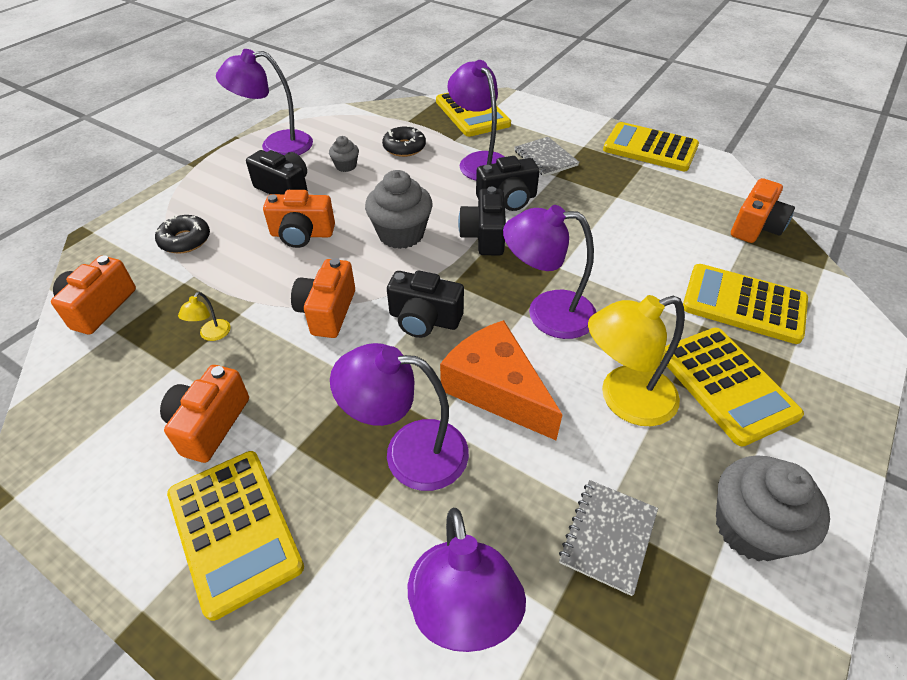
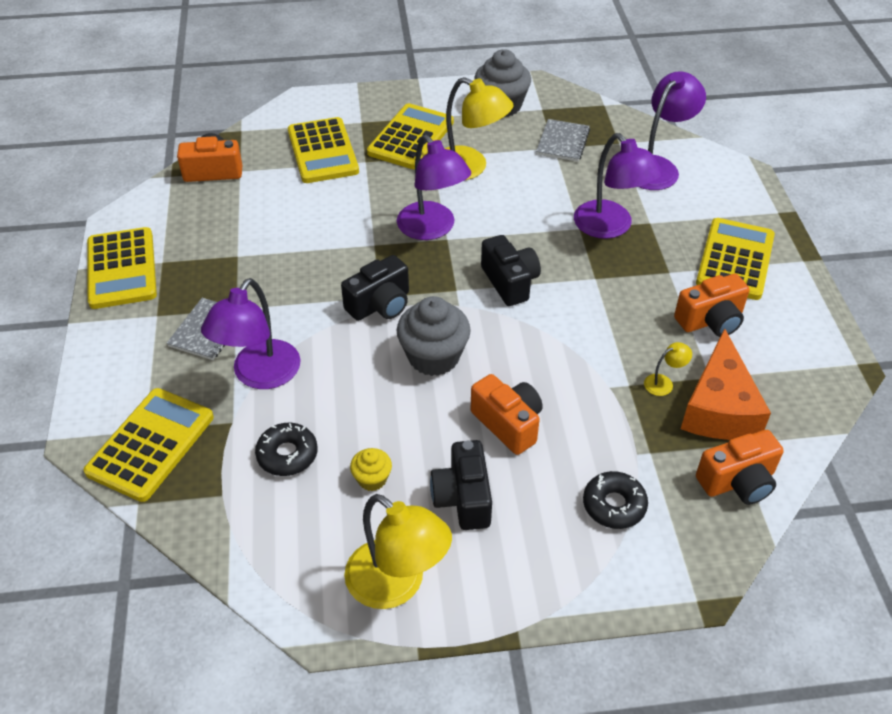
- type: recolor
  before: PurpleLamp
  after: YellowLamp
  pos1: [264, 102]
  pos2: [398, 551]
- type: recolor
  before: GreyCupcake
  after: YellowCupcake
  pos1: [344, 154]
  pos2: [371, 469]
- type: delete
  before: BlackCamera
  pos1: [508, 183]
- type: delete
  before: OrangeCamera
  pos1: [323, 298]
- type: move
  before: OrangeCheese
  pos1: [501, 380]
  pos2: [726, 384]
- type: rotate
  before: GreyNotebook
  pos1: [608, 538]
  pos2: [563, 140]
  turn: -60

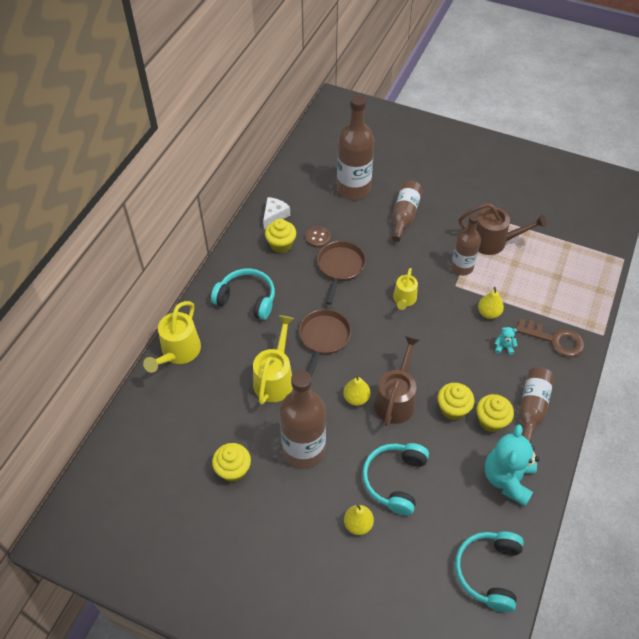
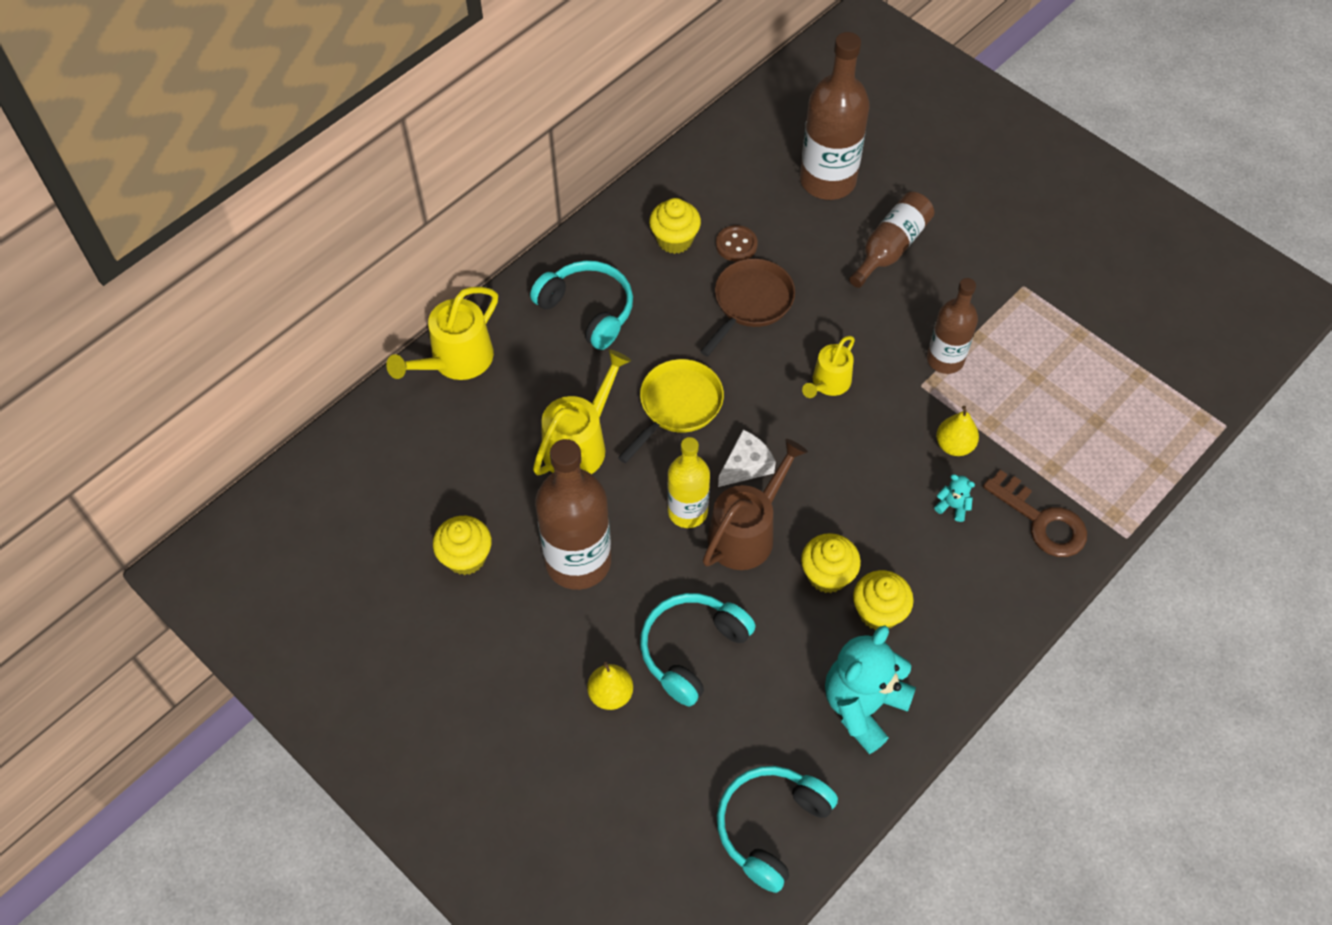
- type: move
  before: WhiteCheese
  pos1: [276, 213]
  pos2: [747, 458]
- type: delete
  before: BrownWateringCan
  pos1: [503, 229]
- type: recolor
  before: BrownPan
  after: YellowPan
  pos1: [325, 343]
  pos2: [671, 411]
- type: delete
  before: BrownBottle
  pos1: [536, 405]
- type: replace
  before: YellowPear
  after: YellowBottle
  pos1: [356, 390]
  pos2: [688, 482]

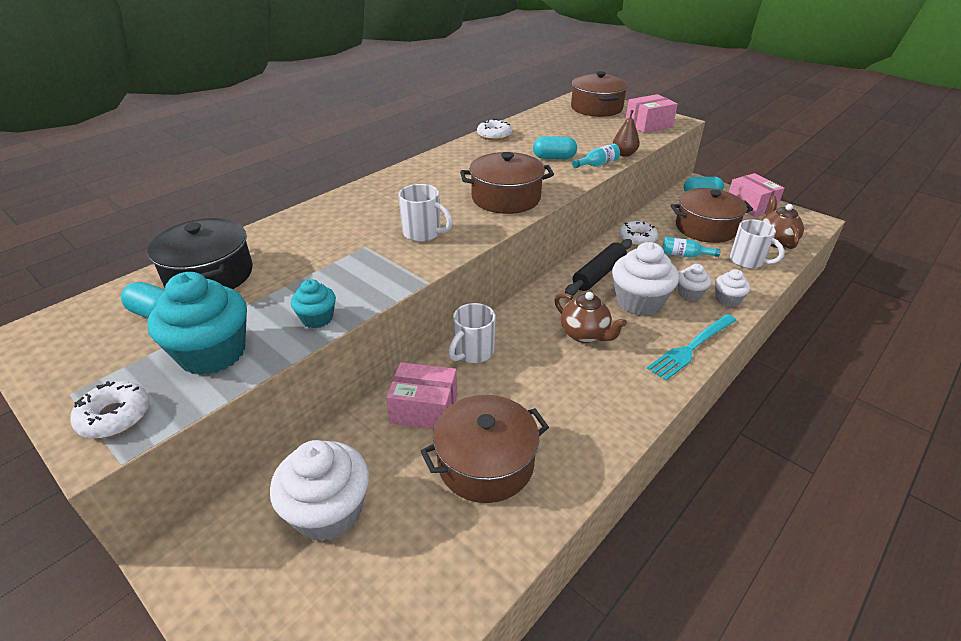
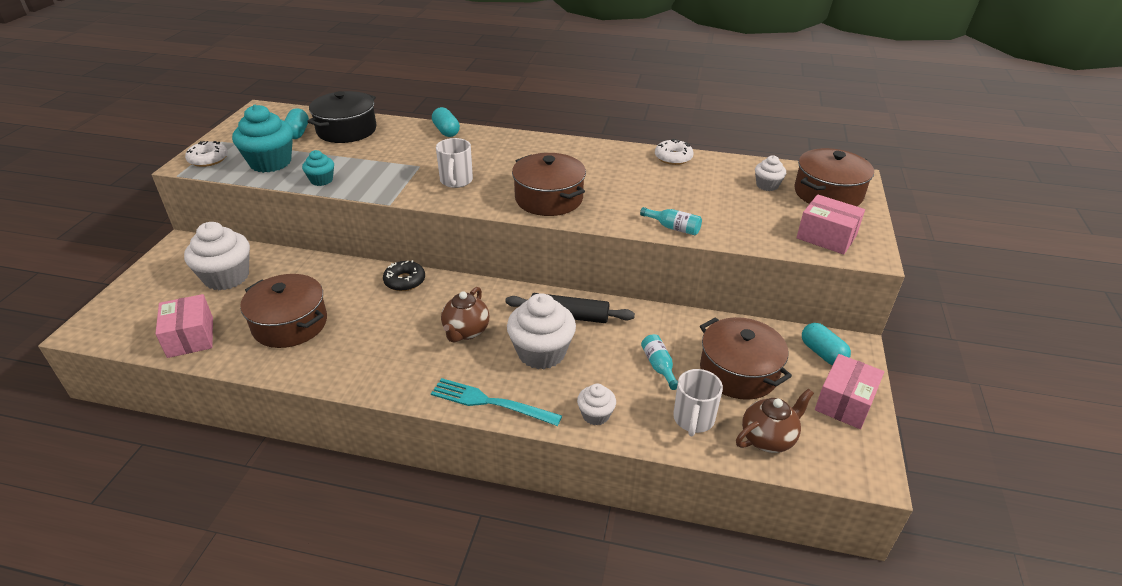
- type: delete
  before: BrownPear
  pos1: [626, 133]
- type: move
  before: TurquoiseCapsule
  pos1: [555, 147]
  pos2: [446, 122]
- type: delete
  before: WhiteDonut
  pos1: [638, 233]
- type: move
  before: WhiteCupcake
  pos1: [694, 282]
  pos2: [770, 173]
- type: replace
  before: WhiteMug
  after: BlackDonut
  pos1: [472, 333]
  pos2: [404, 275]
- type: move
  before: PinkBox
  pos1: [421, 395]
  pos2: [184, 326]

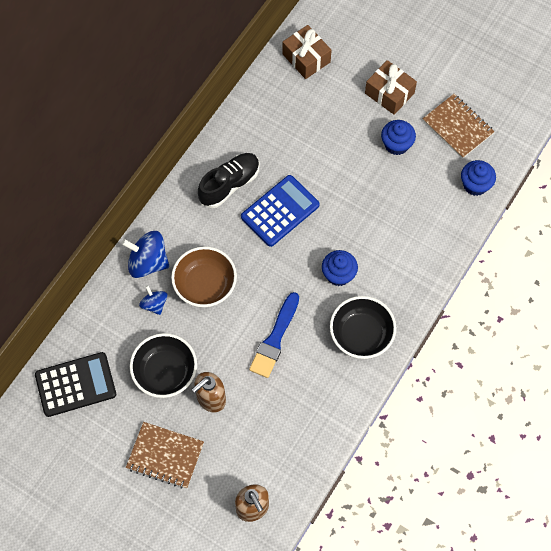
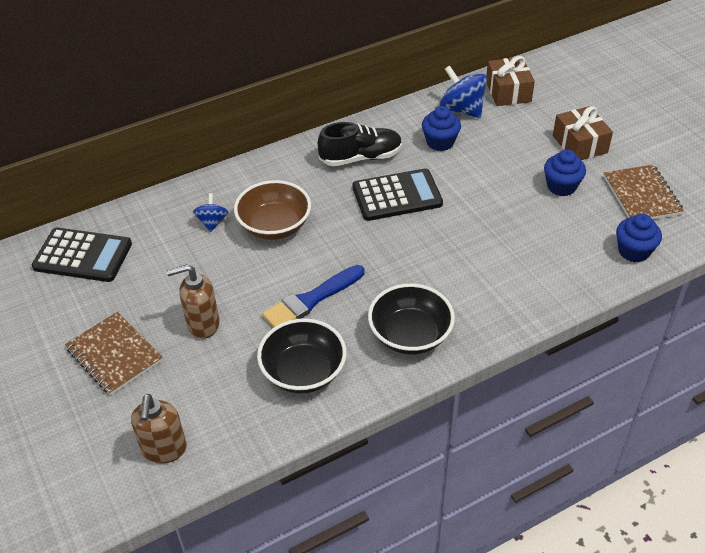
- type: recolor
  before: BlueCalculator
  after: BlackCalculator
  pos1: [280, 211]
  pos2: [397, 194]
- type: move
  before: BlueSpinningTop
  pos1: [145, 254]
  pos2: [463, 91]
- type: move
  before: BlueCupcake
  pos1: [340, 268]
  pos2: [441, 128]
- type: move
  before: BlackBowl
  pos1: [163, 365]
  pos2: [302, 355]

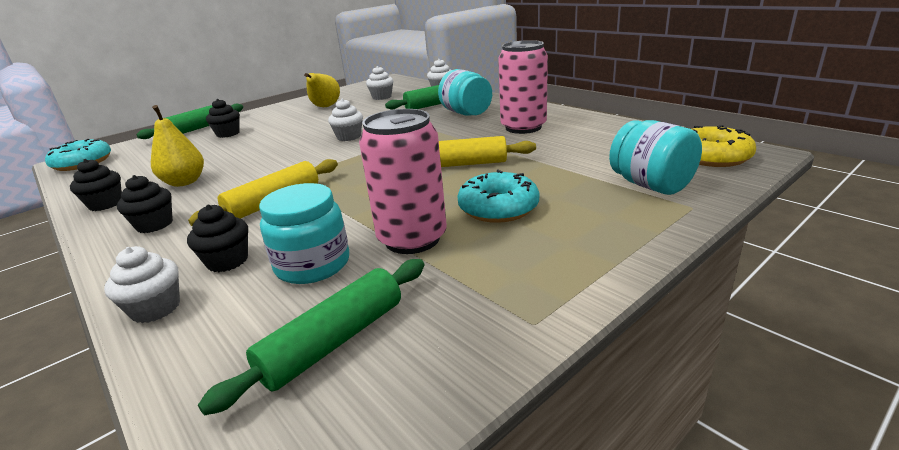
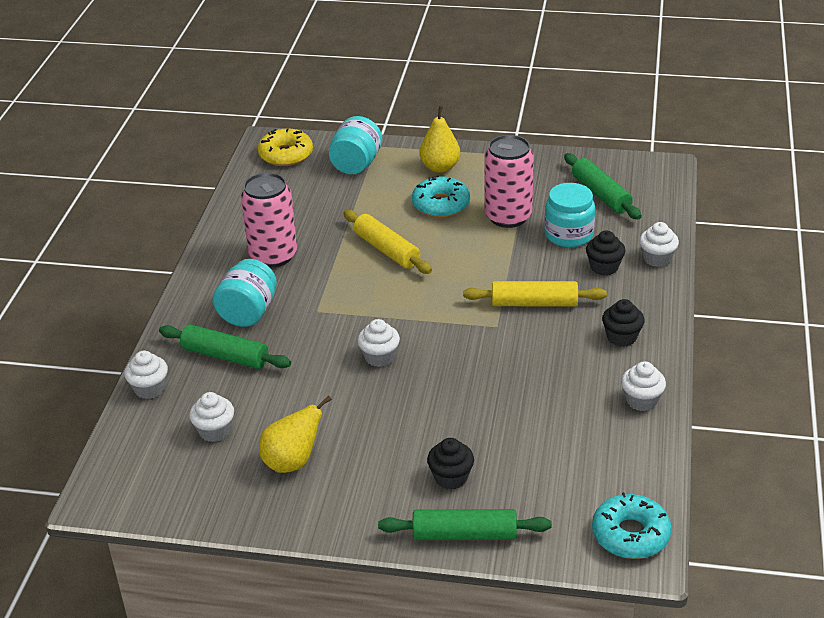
- type: move
  before: YellowPear
  pos1: [177, 146]
  pos2: [439, 139]
- type: recolor
  before: BlackCupcake
  after: WhiteCupcake
  pos1: [96, 185]
  pos2: [643, 386]
- type: rotate
  before: GreenRollingPin
  pos1: [311, 337]
  pos2: [603, 186]
  turn: 60

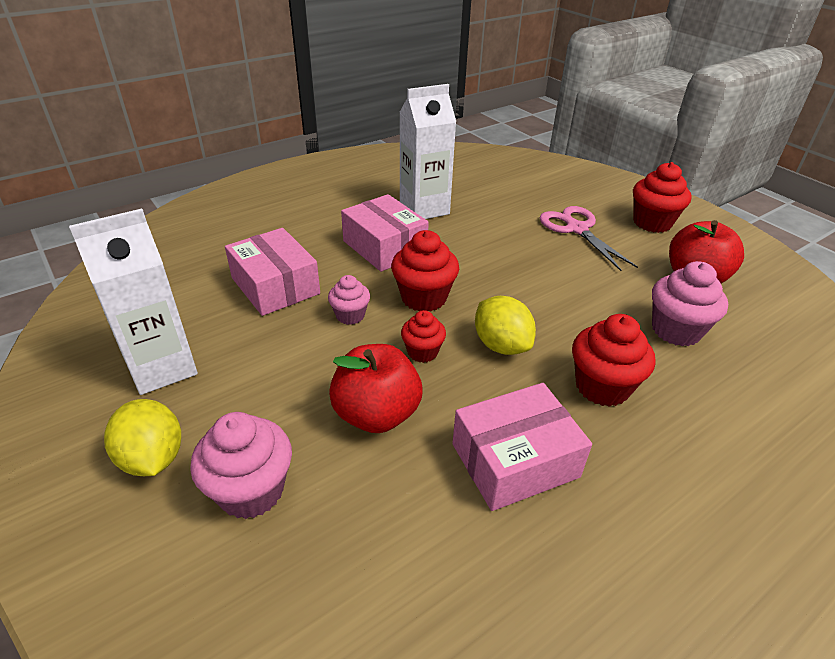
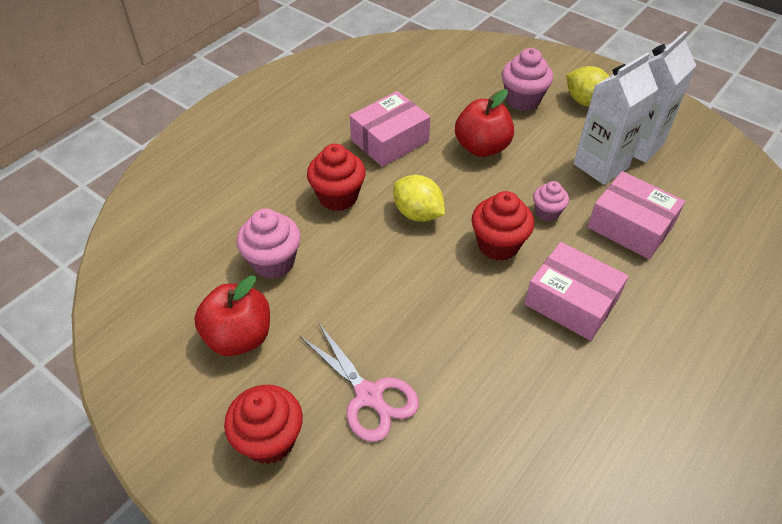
- type: move
  before: WhiteCarton
  pos1: [428, 151]
  pos2: [616, 118]
- type: delete
  before: RedCupcake
  pos1: [423, 336]

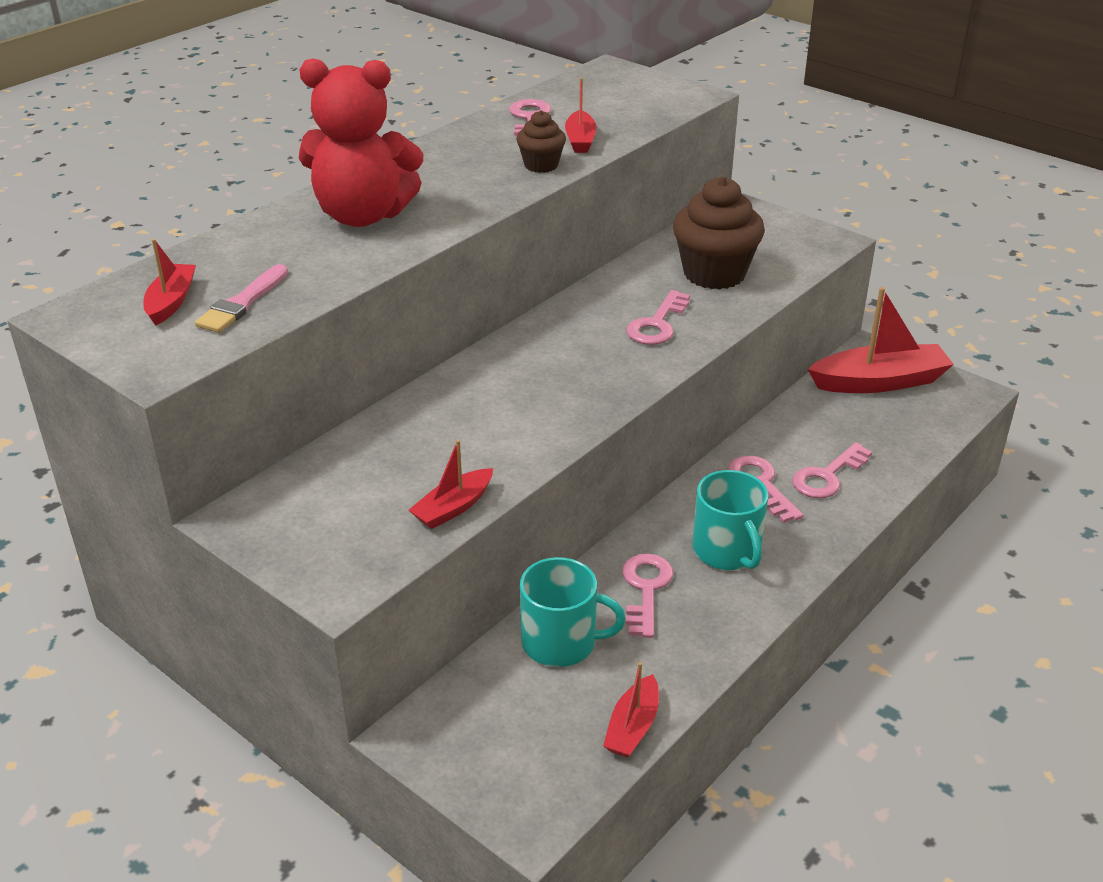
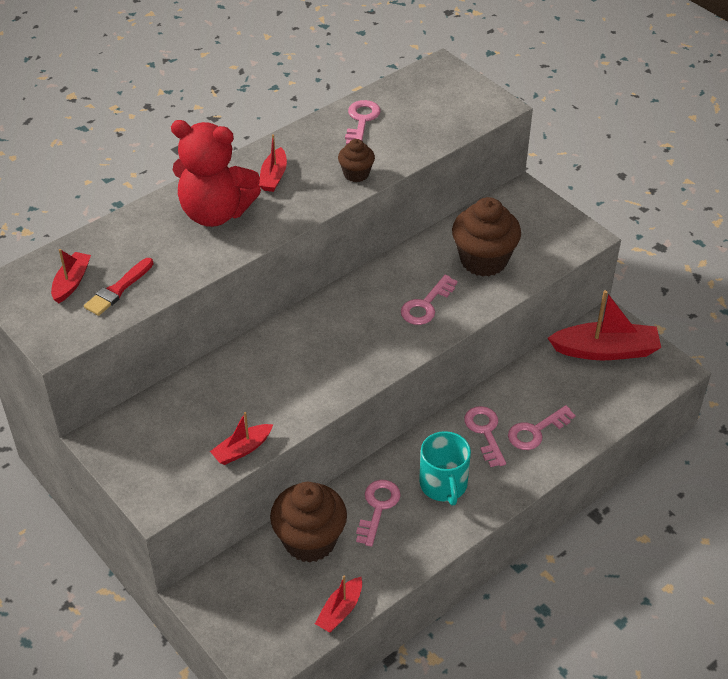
- type: move
  before: RedBoat
  pos1: [580, 115]
  pos2: [273, 163]
- type: recolor
  before: PinkBrush
  after: RedBrush
  pos1: [241, 298]
  pos2: [118, 287]
- type: replace
  before: TurquoiseMug
  after: BrownCupcake
  pos1: [573, 612]
  pos2: [308, 522]

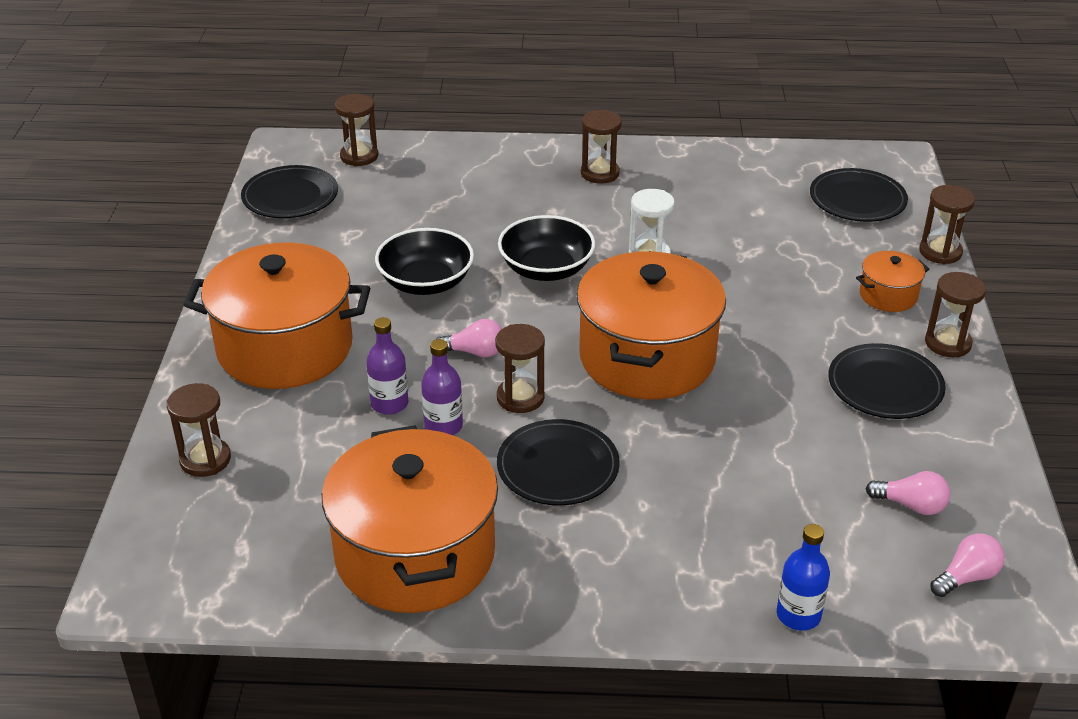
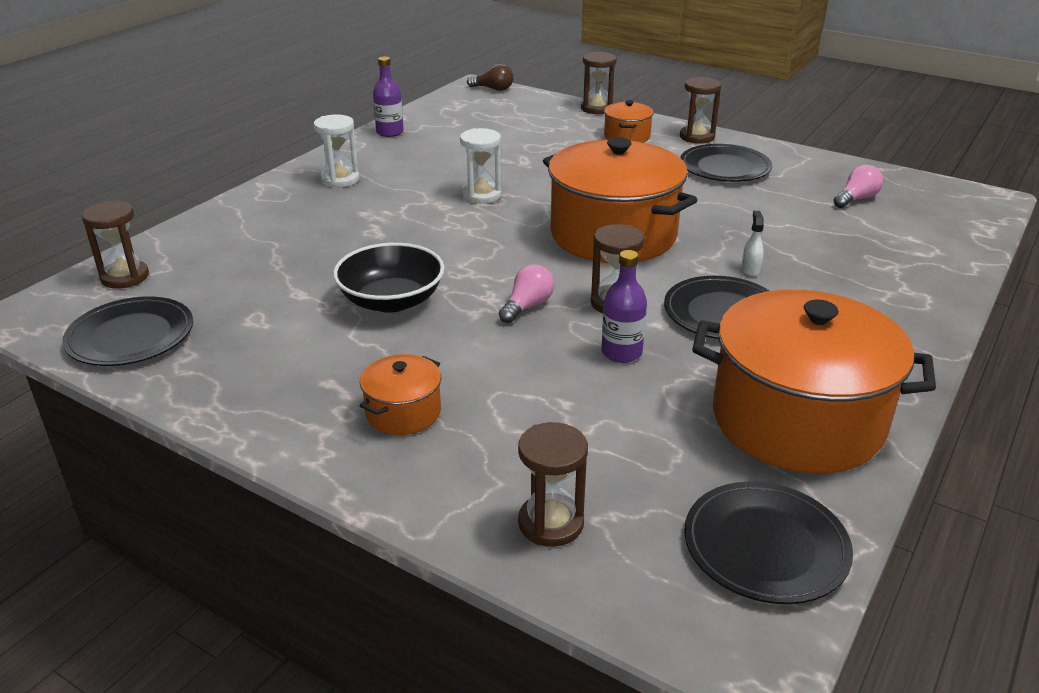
- type: recolor
  before: BrownHourglass
  after: WhiteHourglass
  pos1: [601, 147]
  pos2: [336, 151]
- type: move
  before: BlackPlate
  pos1: [859, 195]
  pos2: [768, 543]
- type: delete
  before: BlackBowl
  pos1: [546, 248]
- type: resize
  before: OrangePot
  pos1: [276, 315]
  pos2: [400, 394]
  scale: 0.45
- type: move
  before: PurpleBottle
  pos1: [387, 366]
  pos2: [388, 96]
- type: delete
  before: BlueBottle
  pos1: [803, 577]
- type: delete
  before: PinkLightBulb
  pos1: [967, 565]
- type: insert
  after: BrownLightBulb
  pos2: [490, 77]
- type: insert
  after: WhiteSprayBottle
  pos2: [753, 243]

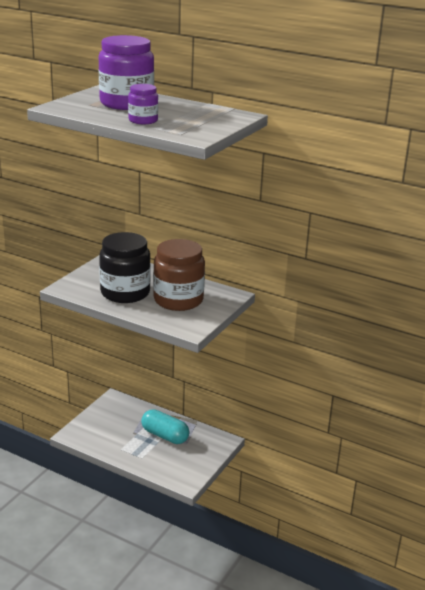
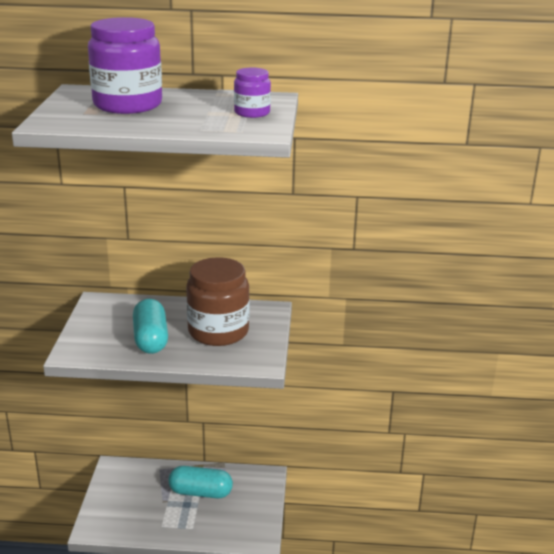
- type: move
  before: PurpleJar
  pos1: [143, 104]
  pos2: [252, 93]
- type: replace
  before: BlackJar
  after: TurquoiseCapsule
  pos1: [125, 267]
  pos2: [150, 326]

